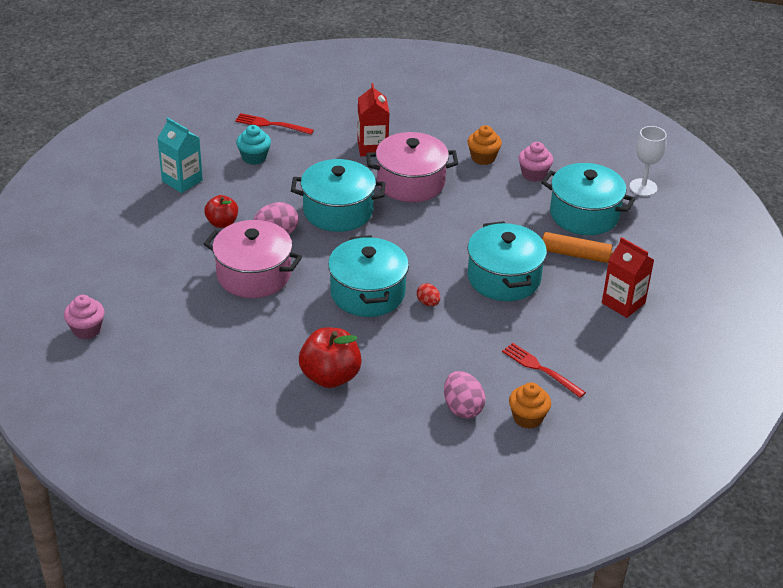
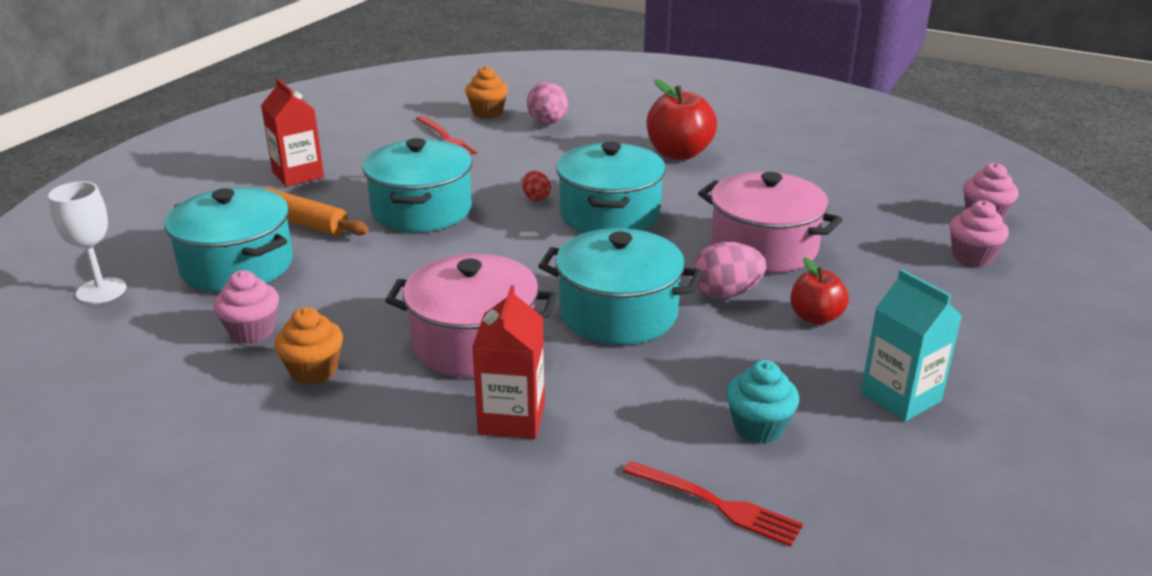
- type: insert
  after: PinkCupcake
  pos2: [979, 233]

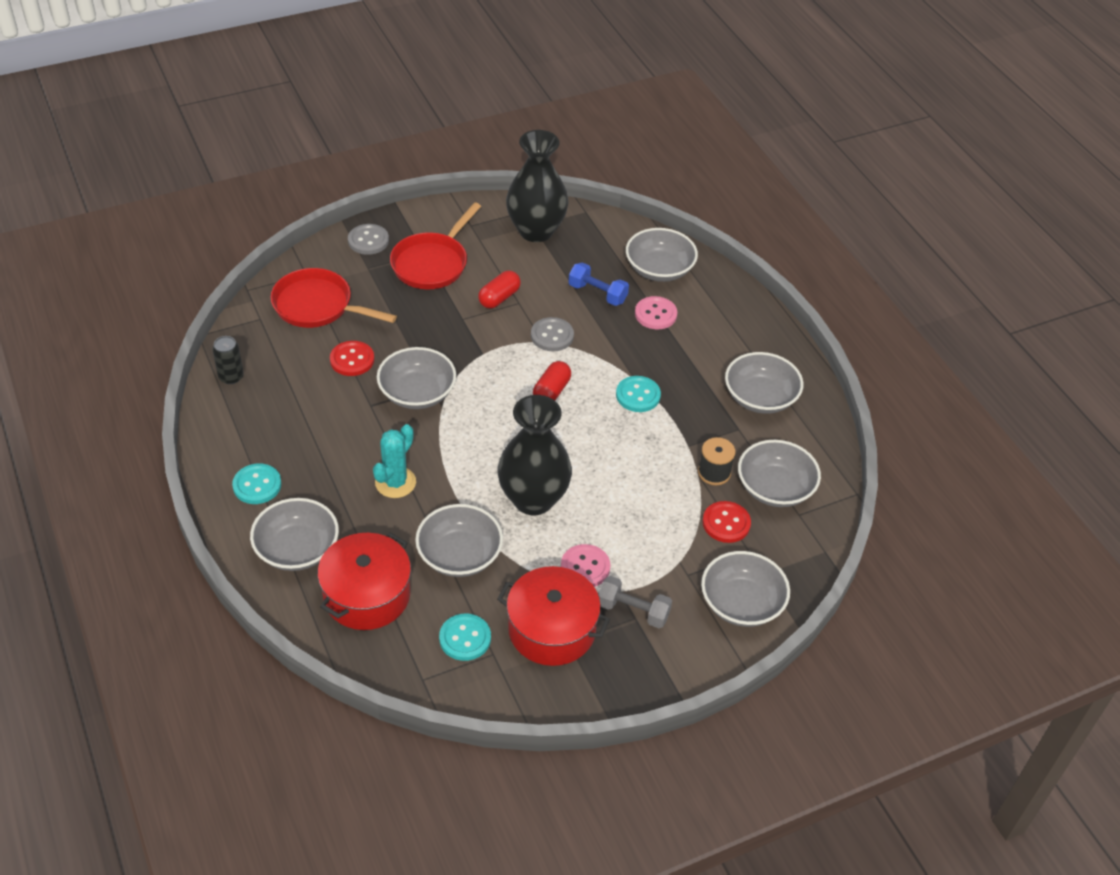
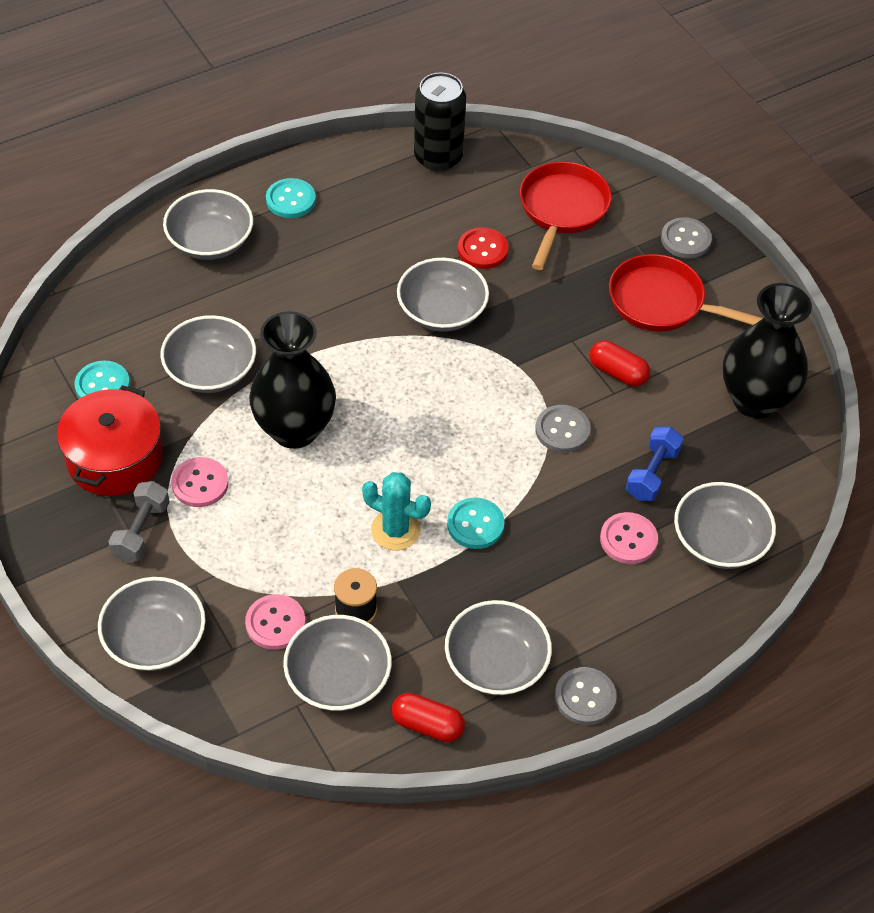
- type: resize
  before: BlackCan
  pos1: [228, 360]
  pos2: [440, 121]
  scale: 1.79
- type: move
  before: RedCapsule
  pos1: [552, 380]
  pos2: [428, 717]
- type: move
  before: TurquoiseCactus
  pos1: [394, 461]
  pos2: [396, 511]
- type: recolor
  before: RedButton
  after: PinkButton
  pos1: [727, 522]
  pos2: [275, 622]
- type: delete
  before: RedPot
  pos1: [364, 581]
- type: insert
  after: GreyButton
  pos2: [586, 696]

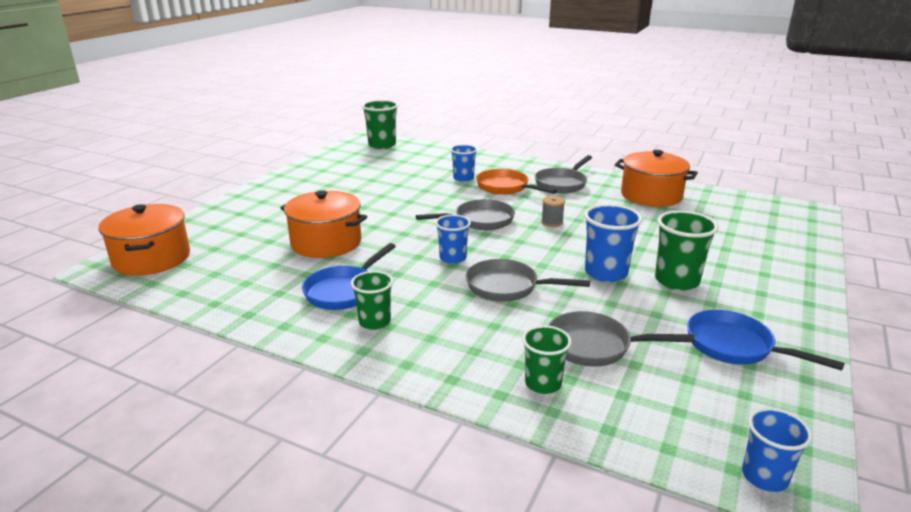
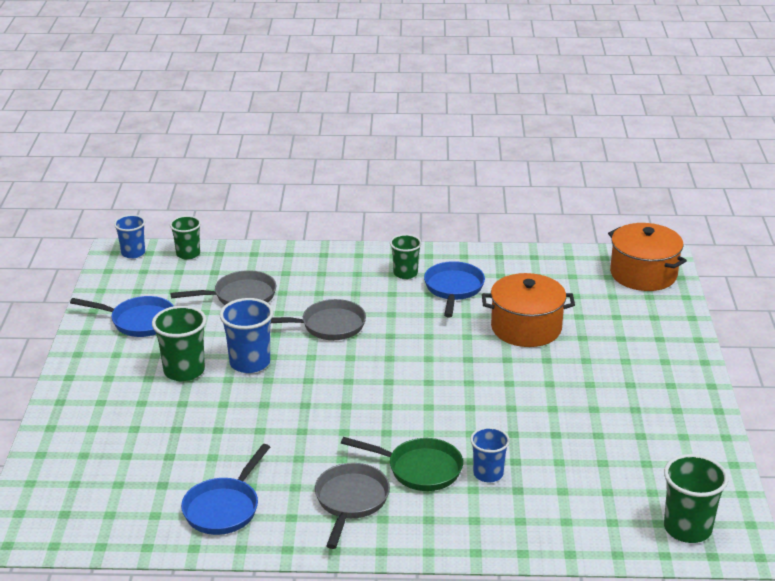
- type: replace
  before: OrangePot
  after: BluePan
  pos1: [656, 178]
  pos2: [225, 489]
- type: recolor
  before: OrangePan
  after: GreenPan
  pos1: [516, 182]
  pos2: [402, 464]
- type: delete
  before: GreySpool
  pos1: [553, 211]
- type: delete
  before: GreyPan
  pos1: [465, 214]
- type: delete
  before: BlueCup
  pos1: [453, 239]
- type: move
  before: GreenCup
  pos1: [547, 359]
  pos2: [185, 238]

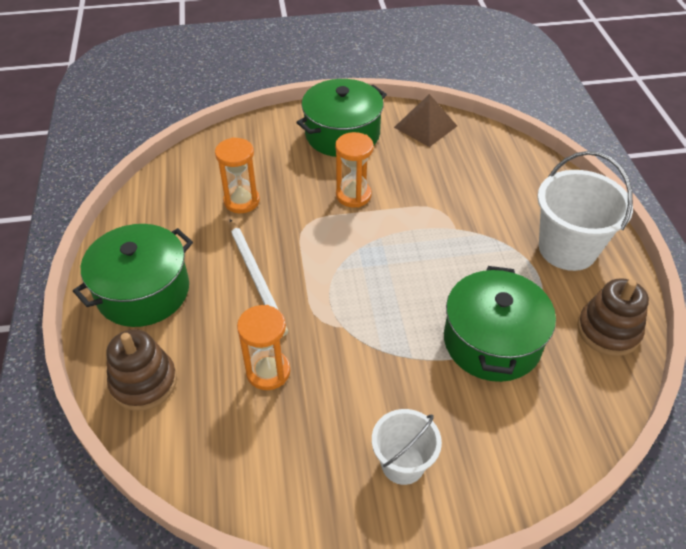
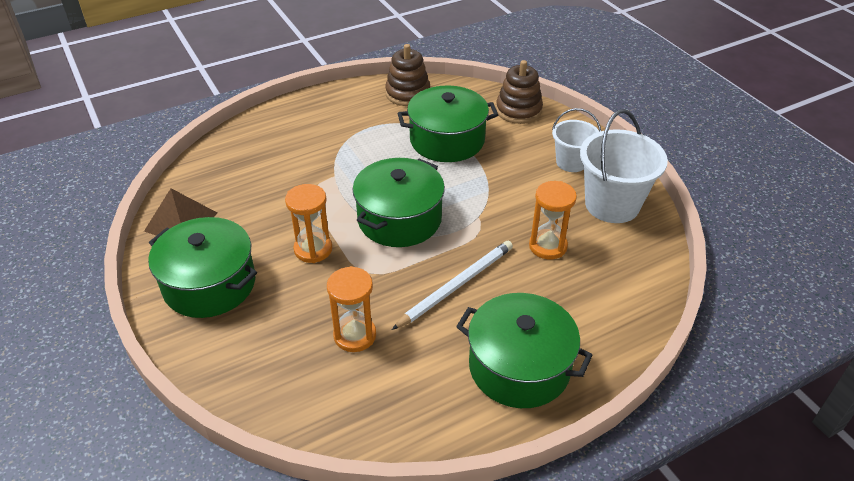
- type: move
  before: WhiteBucket
  pos1: [585, 211]
  pos2: [624, 166]
- type: move
  before: BrownStackingToy
  pos1: [141, 370]
  pos2: [519, 92]
- type: insert
  after: GreenPot
  pos2: [399, 202]

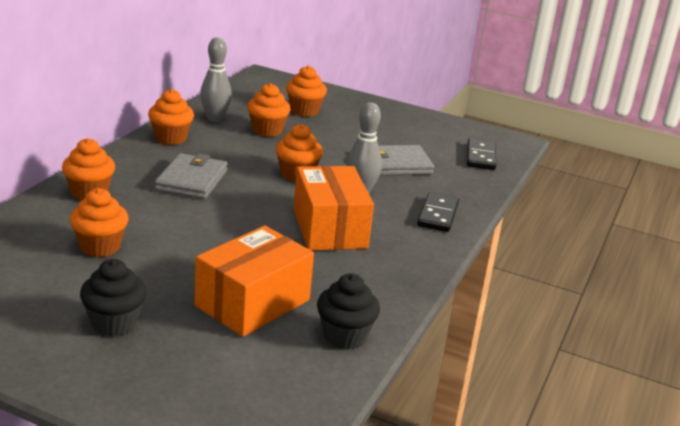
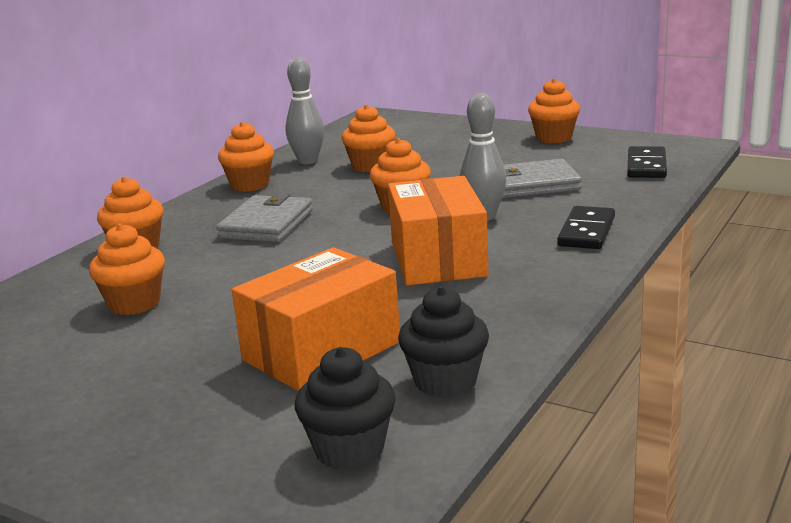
- type: move
  before: OrangeCupcake
  pos1: [306, 91]
  pos2: [554, 110]
- type: move
  before: BlackCupcake
  pos1: [113, 298]
  pos2: [345, 408]

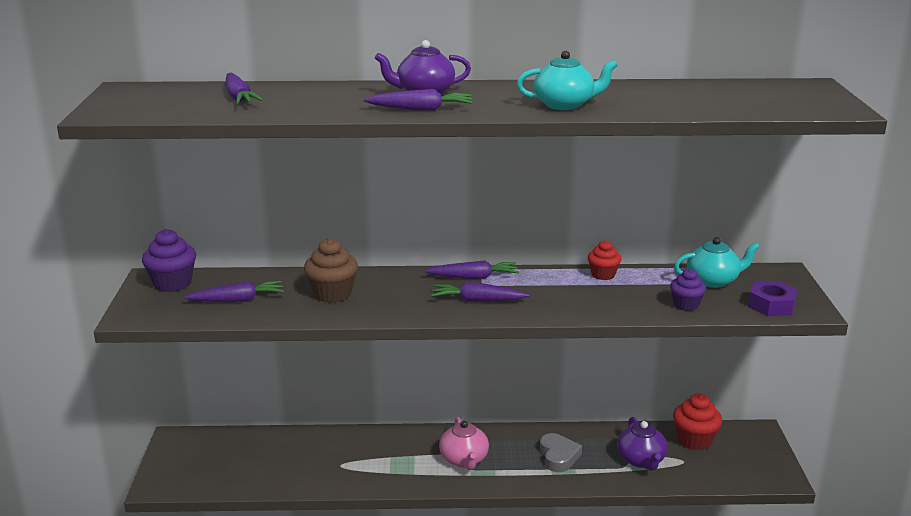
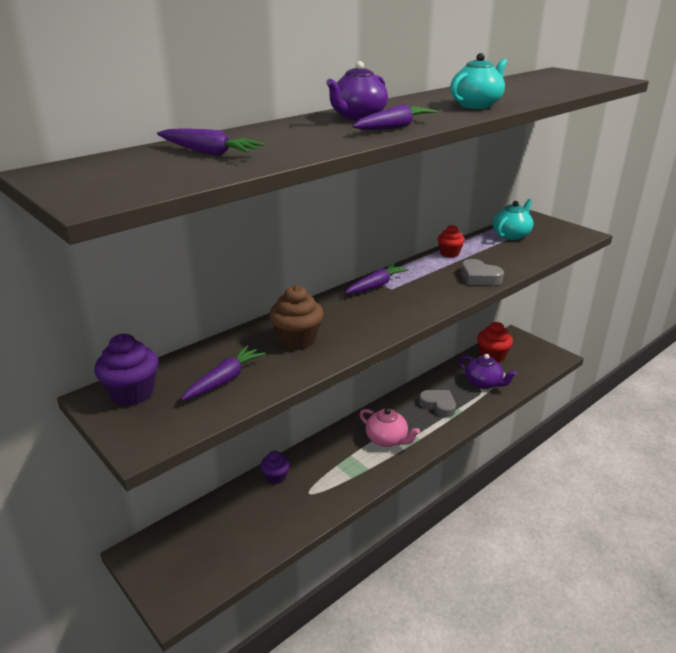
- type: move
  before: PurpleCupcake
  pos1: [688, 290]
  pos2: [275, 467]
- type: delete
  before: PurpleNut
  pos1: [772, 298]
- type: delete
  before: PurpleCarrot
  pos1: [480, 291]
- type: insert
  after: GreyHeart
  pos2: [482, 272]

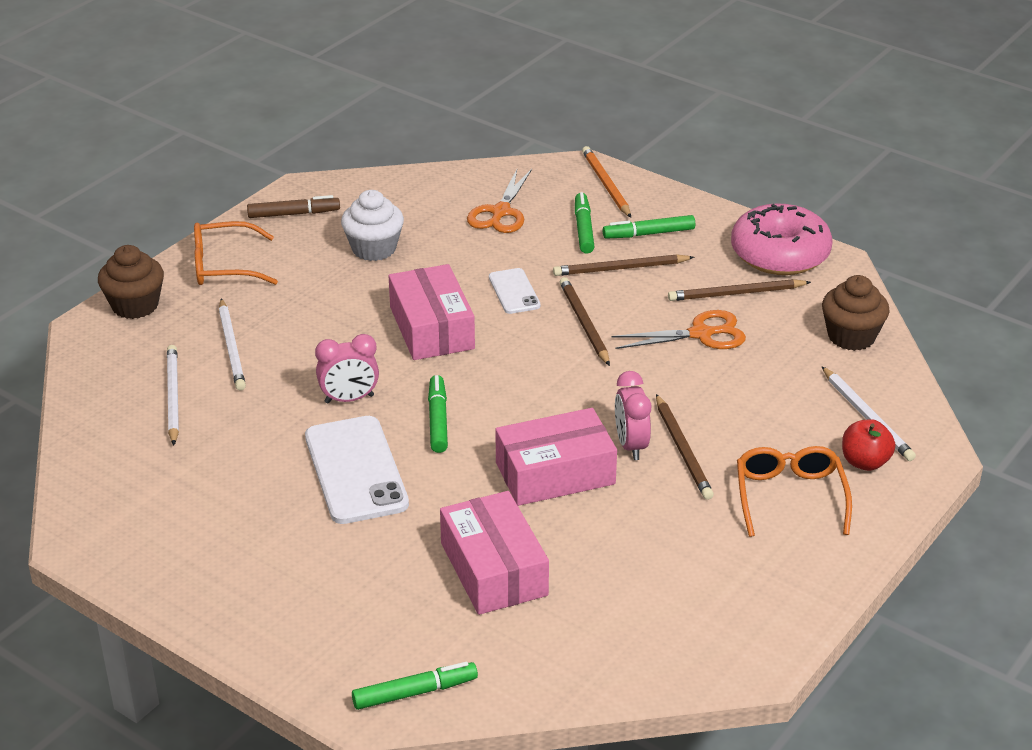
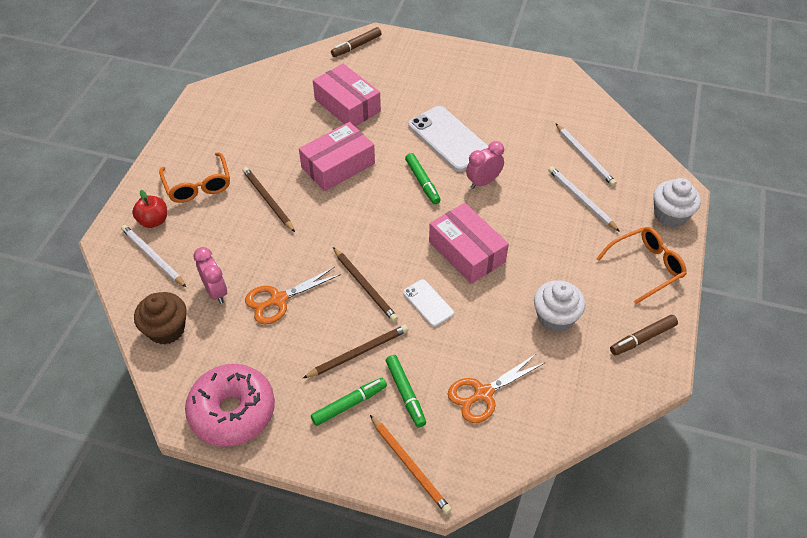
- type: rotate
  before: OrangeScissors
  pos1: [499, 201]
  pos2: [496, 388]
  turn: -120
- type: recolor
  before: BrownCupcake
  after: WhiteCupcake
  pos1: [131, 282]
  pos2: [677, 202]
- type: delete
  before: BrownPencil
  pos1: [739, 290]
- type: move
  before: PinkClock
  pos1: [633, 415]
  pos2: [210, 275]
- type: recolor
  before: GreenMarker
  after: BrownMarker
  pos1: [415, 686]
  pos2: [356, 42]

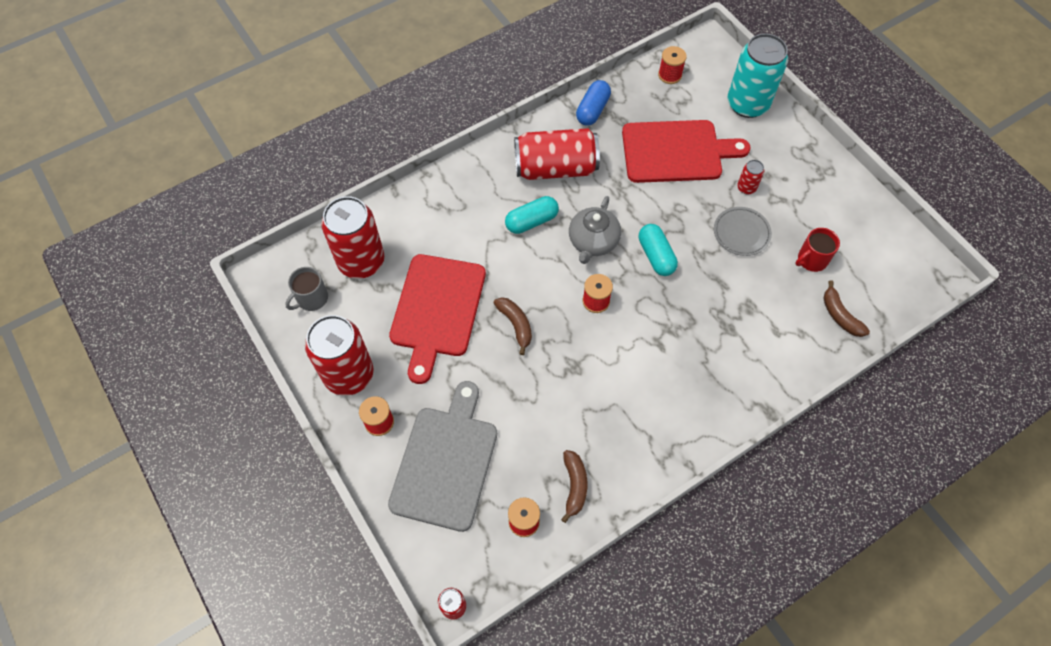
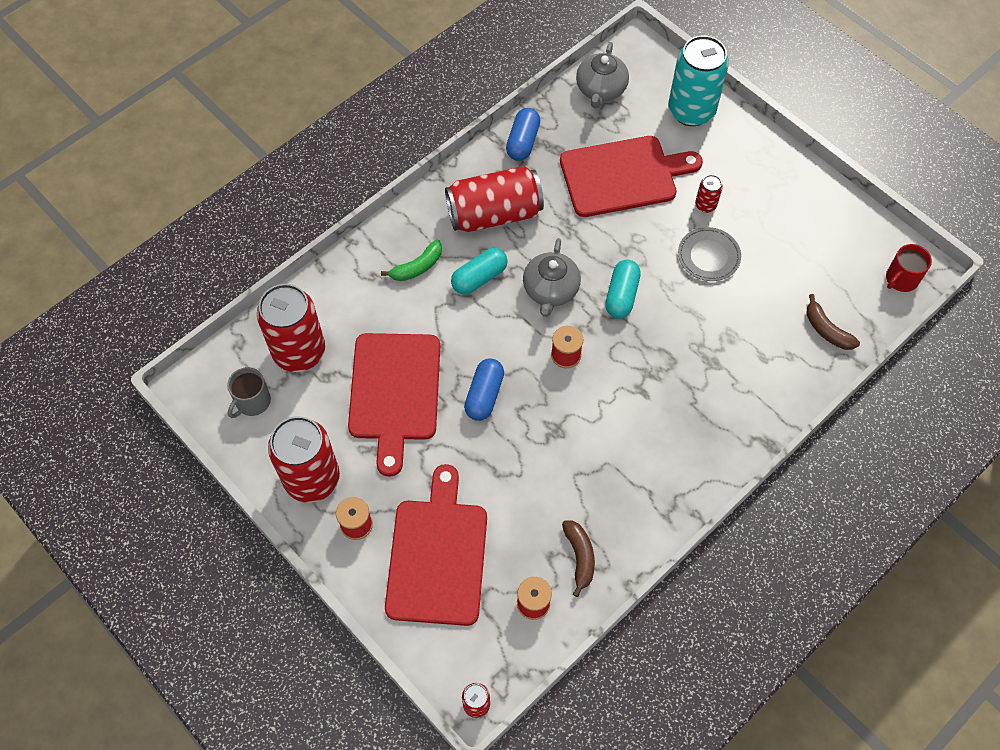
- type: replace
  before: RedSpool
  after: GreyTeapot
  pos1: [672, 65]
  pos2: [602, 75]
- type: rotate
  before: TurquoiseCapsule
  pos1: [658, 250]
  pos2: [623, 289]
  turn: 45
- type: move
  before: RedMug
  pos1: [817, 250]
  pos2: [909, 268]
- type: replace
  before: BrownBanana
  after: BlueCapsule
  pos1: [513, 326]
  pos2: [484, 389]
- type: recolor
  before: GreyCuttingBoard
  after: RedCuttingBoard
  pos1: [442, 456]
  pos2: [436, 545]
- type: insert
  after: GreenBanana
  pos2: [411, 260]

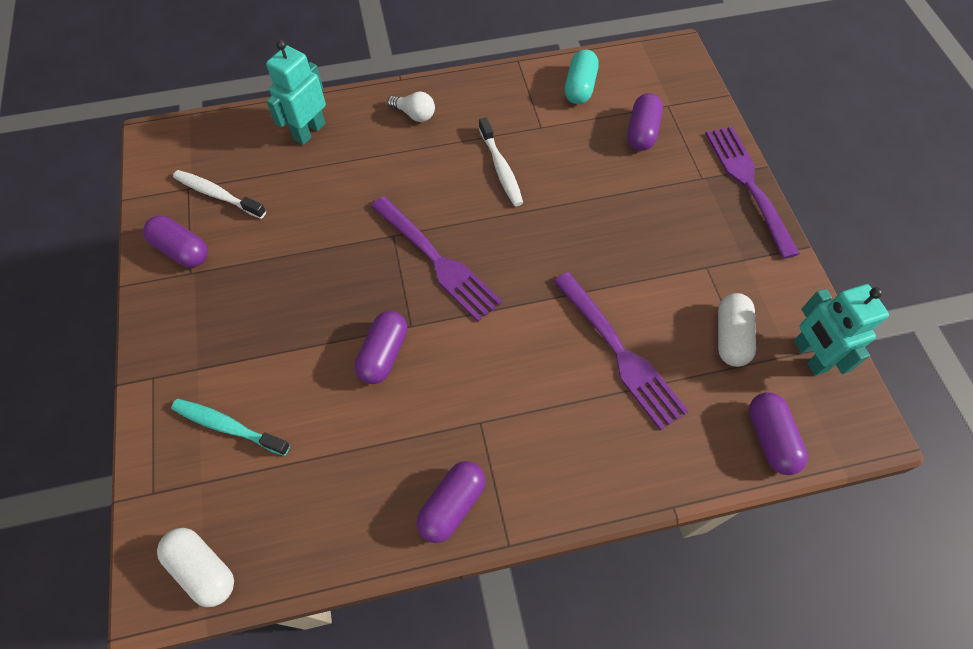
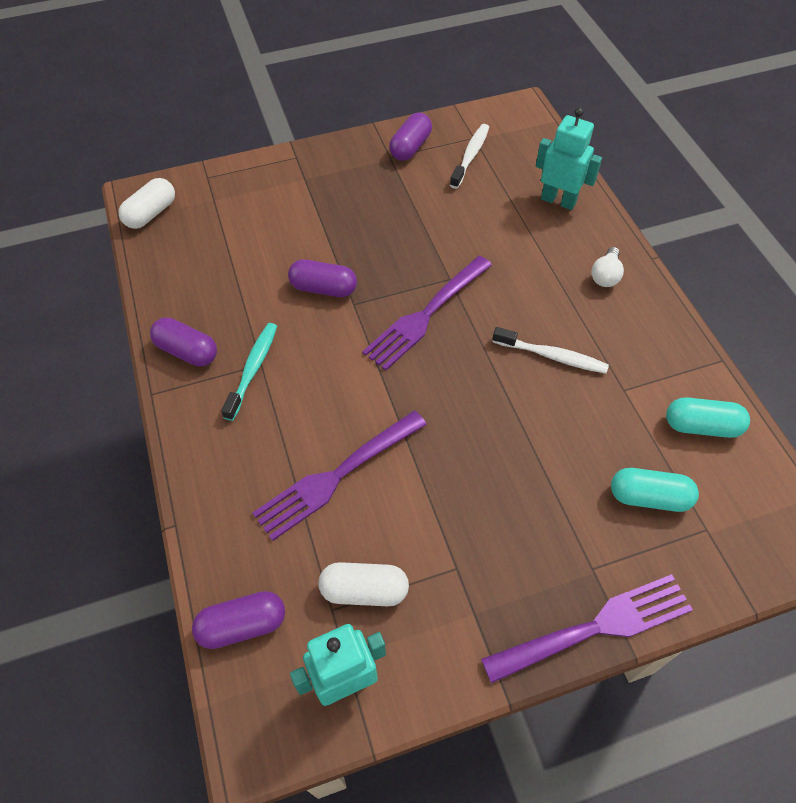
- type: recolor
  before: PurpleCapsule
  after: TurquoiseCapsule
  pos1: [645, 122]
  pos2: [655, 490]
- type: rotate
  before: WhiteToothbrush
  pos1: [501, 161]
  pos2: [550, 350]
  turn: -135
- type: move
  before: TurquoiseToothbrush
  pos1: [230, 427]
  pos2: [249, 372]

